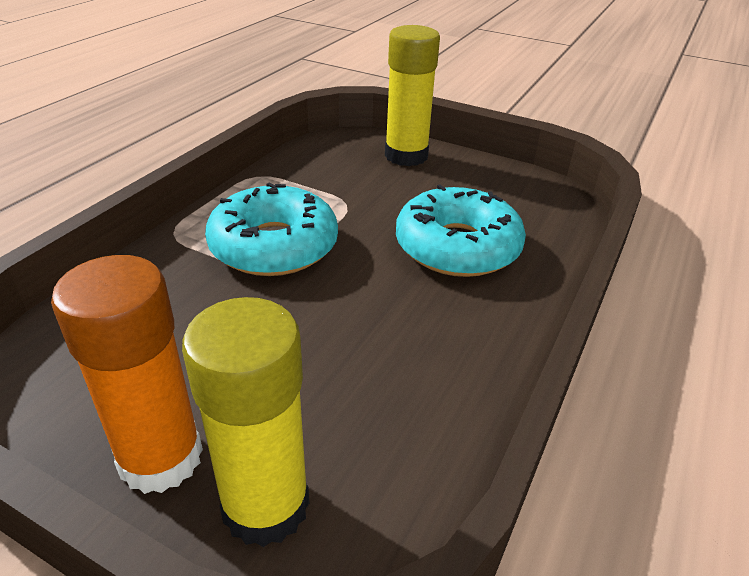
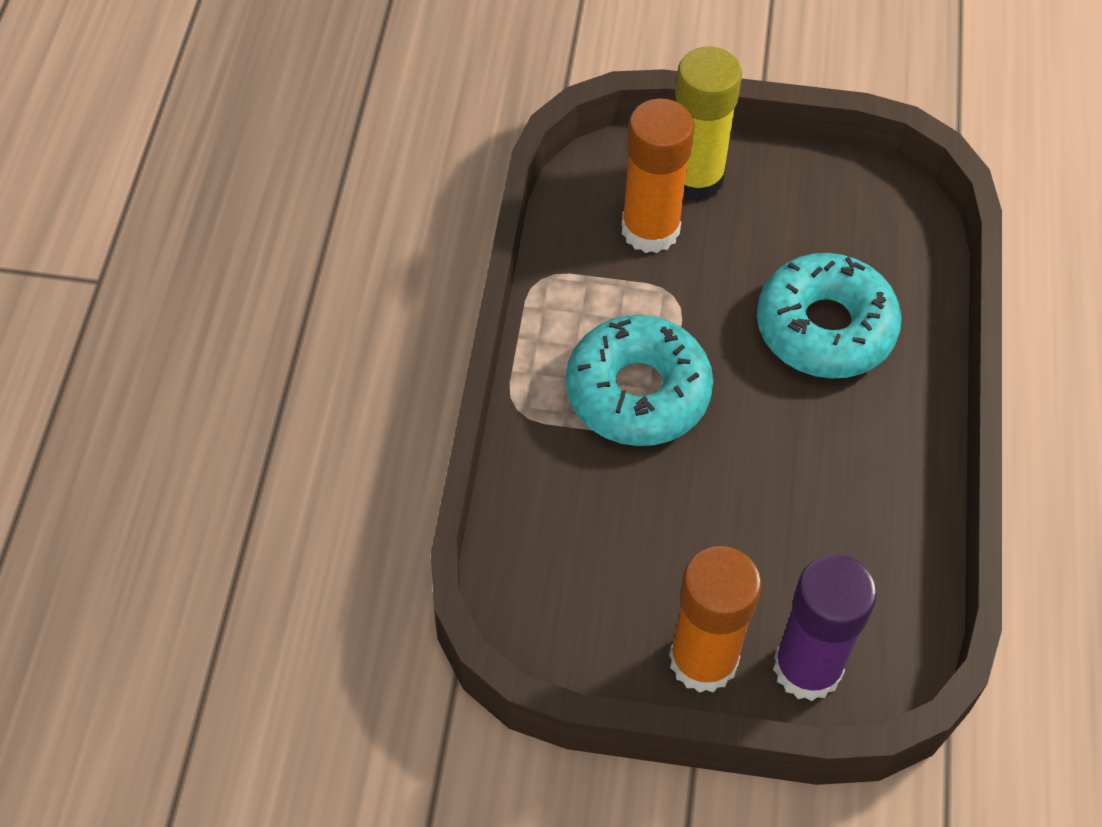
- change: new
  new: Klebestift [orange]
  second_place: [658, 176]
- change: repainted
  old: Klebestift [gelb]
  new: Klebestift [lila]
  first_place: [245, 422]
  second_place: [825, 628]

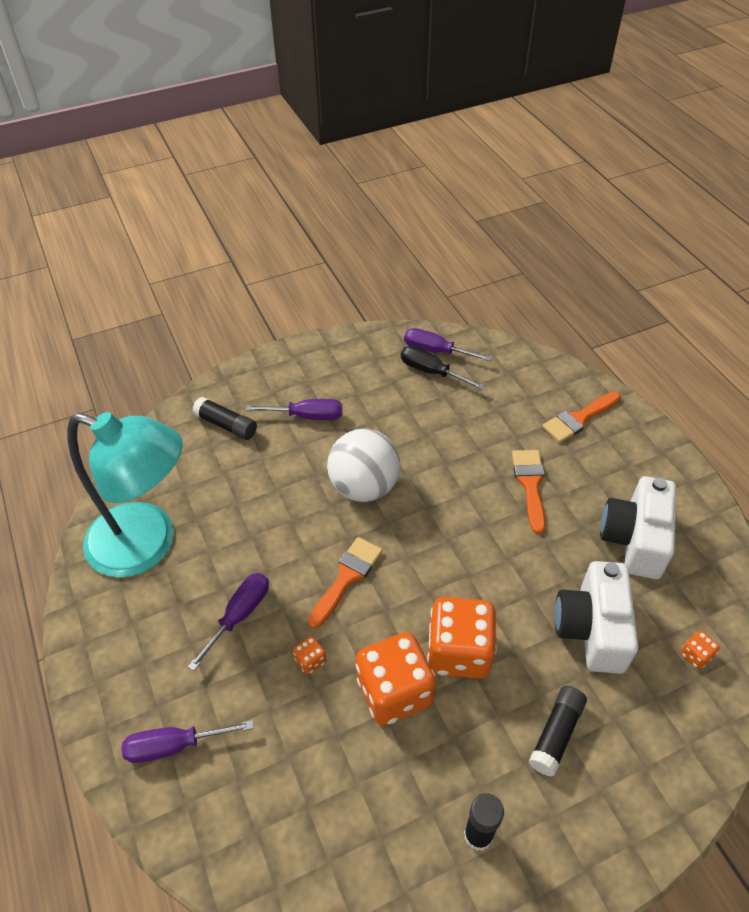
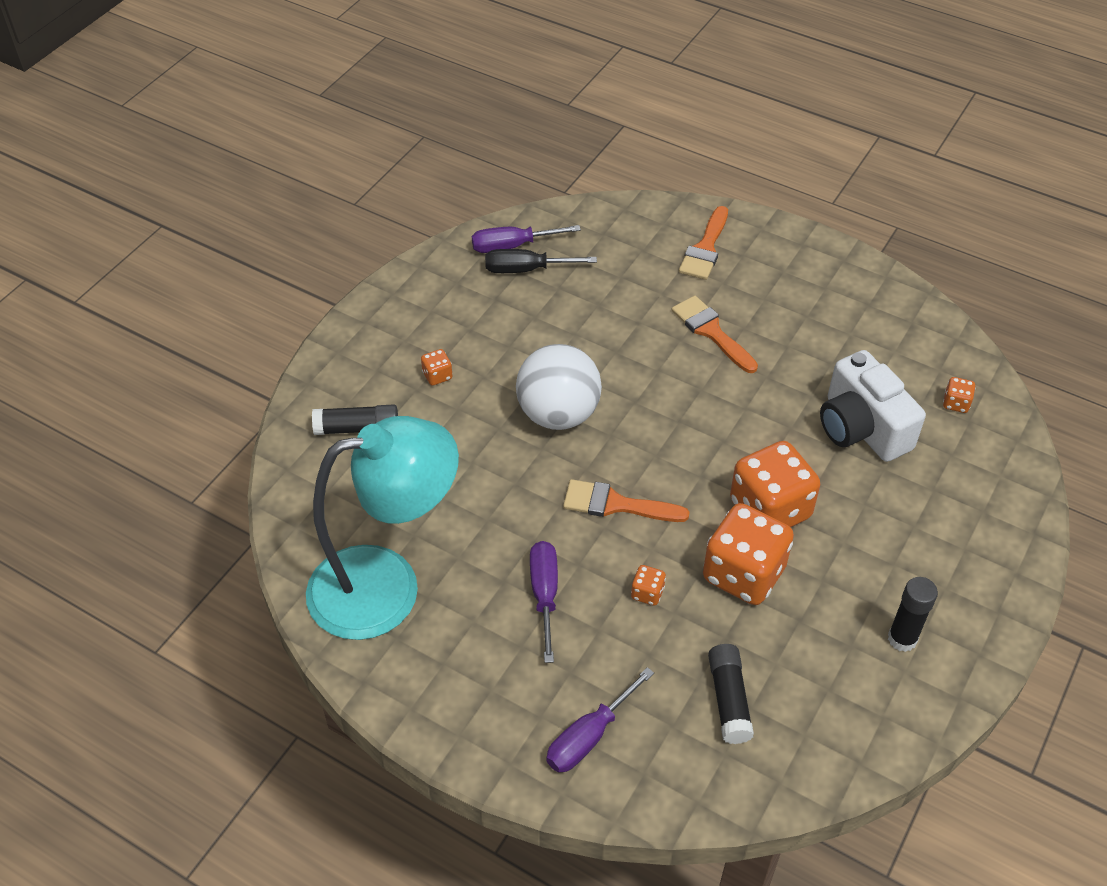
- change: gone
  old: Kamera [weiß]
  first_place: [638, 527]
- change: shifted
  old: Klebestift [schwarz]
  first_place: [558, 731]
  second_place: [731, 694]
- change: swapped
  old: Schraubenzieher [lila]
  new: Spielwürfel [orange]
  first_place: [294, 409]
  second_place: [436, 367]
- change: rotated
  old: Pinsel [orange]
  first_place: [345, 583]
  second_place: [626, 500]
  degrees: -75

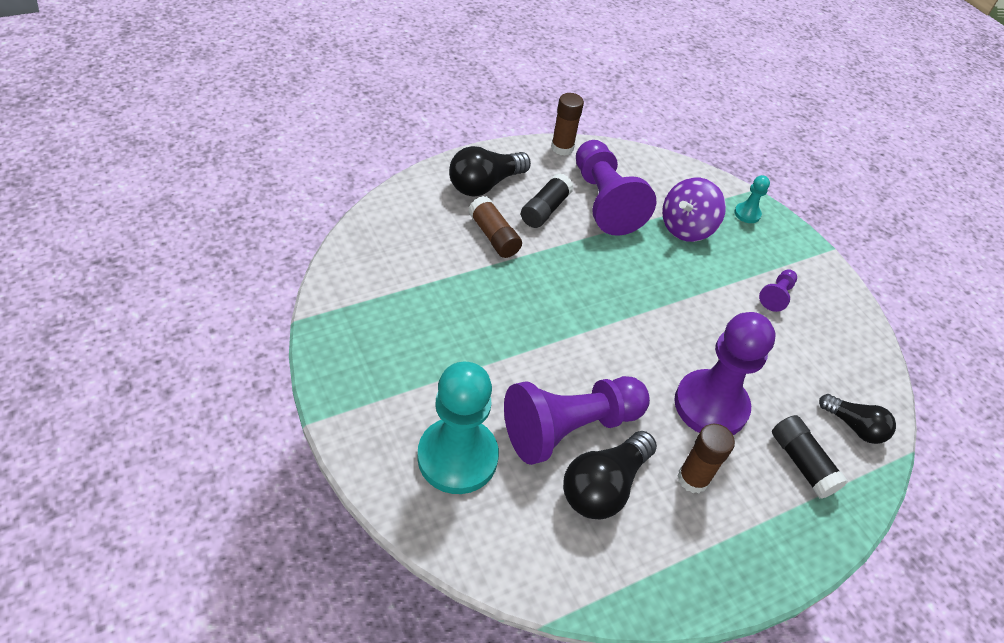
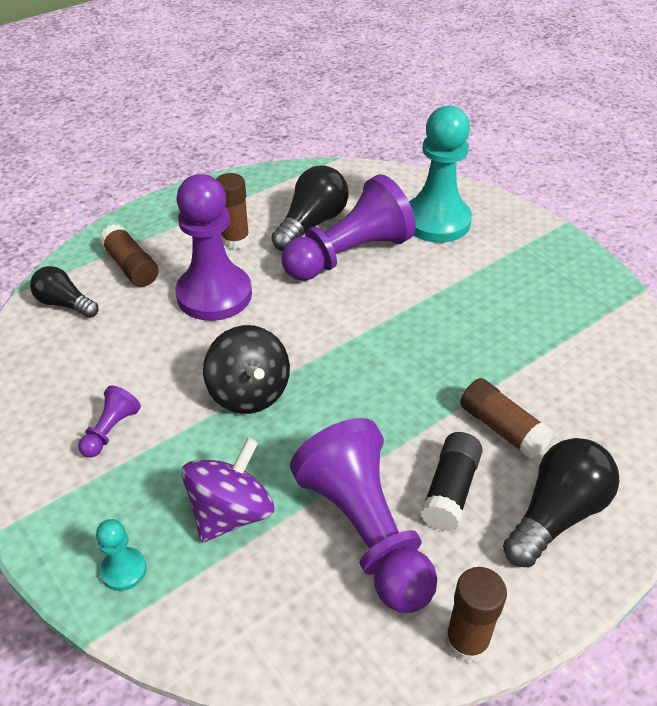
- change: new
  new: Kreisel [schwarz]
  second_place: [246, 369]
- change: repainted
  old: Klebestift [schwarz]
  new: Klebestift [braun]
  first_place: [810, 457]
  second_place: [129, 255]

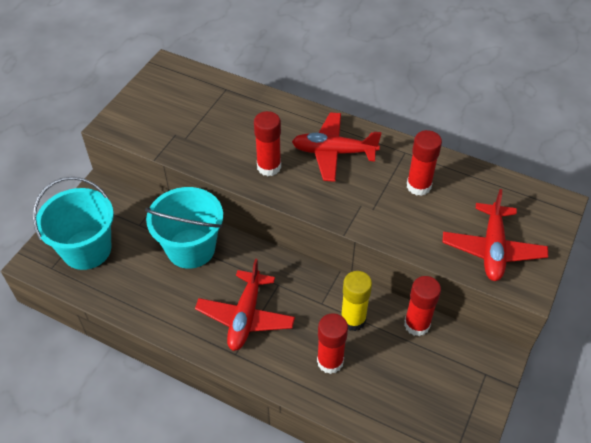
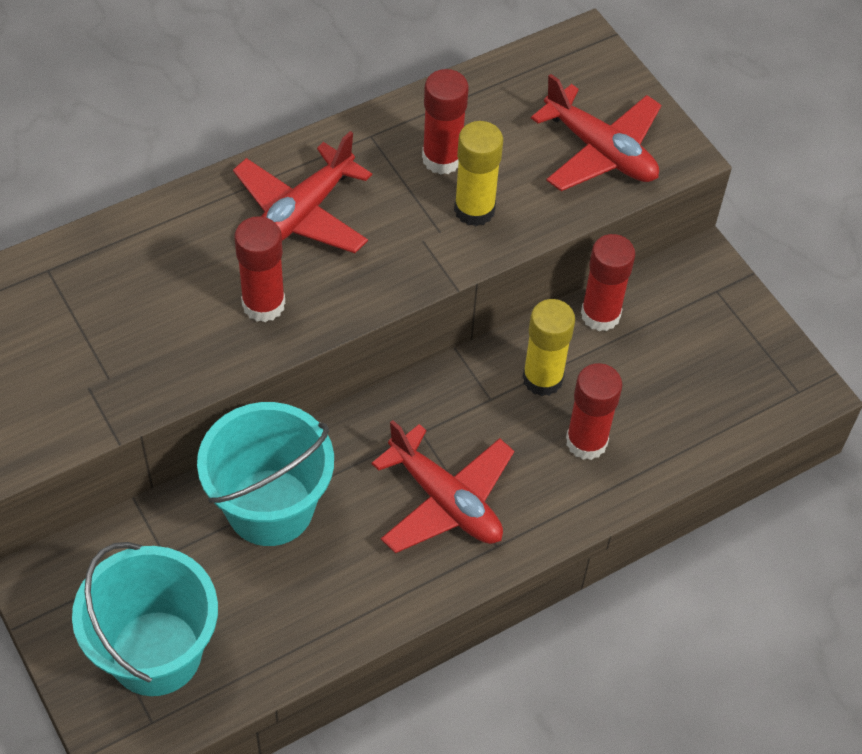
- change: new
  new: Klebestift [gelb]
  second_place: [478, 173]

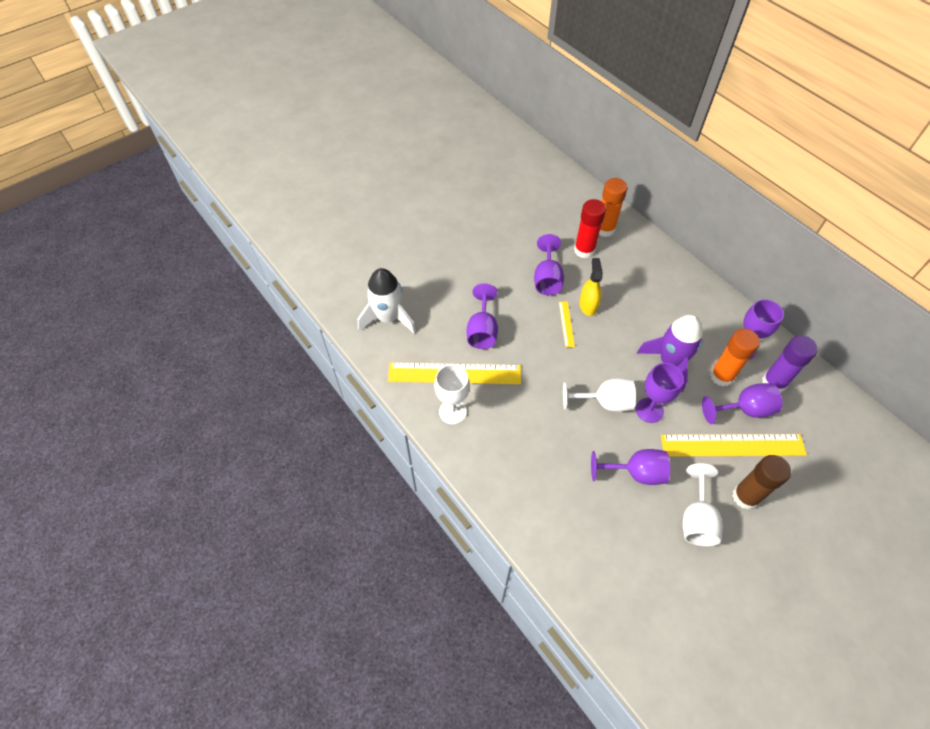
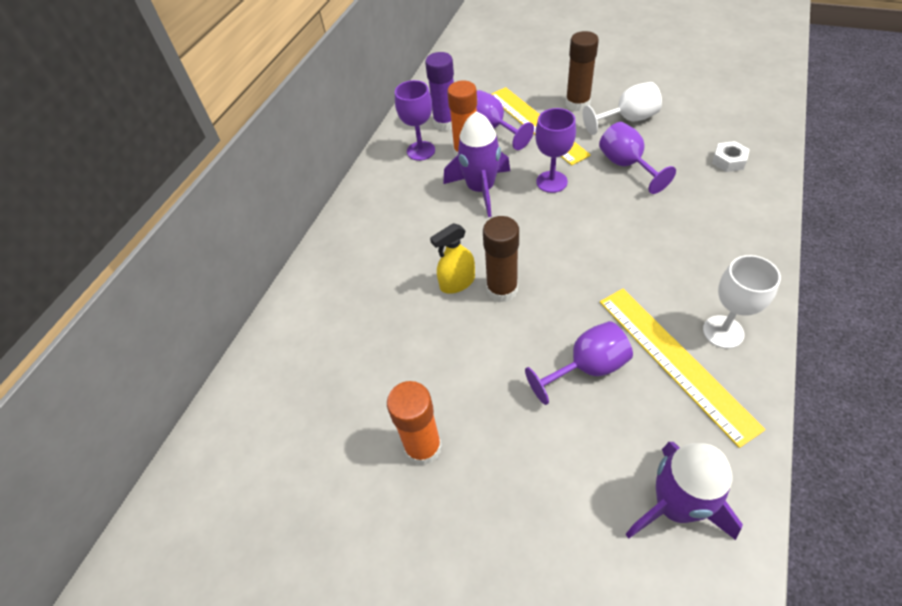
- change: gone
  old: Kelch [lila]
  first_place: [549, 264]
- change: gone
  old: Kelch [weiß]
  first_place: [599, 395]
- change: gone
  old: Klebestift [rot]
  first_place: [590, 228]
- change: new
  new: Sechskantmutter [weiß]
  second_place: [731, 156]
- change: shifted
  old: Klebestift [orange]
  first_place: [613, 207]
  second_place: [414, 423]
- change: swapped
  old: Lineal [gelb]
  new: Klebestift [braun]
  first_place: [567, 324]
  second_place: [501, 259]
- change: repainted
  old: Rakete [weiß]
  new: Rakete [lila]
  first_place: [387, 301]
  second_place: [684, 491]

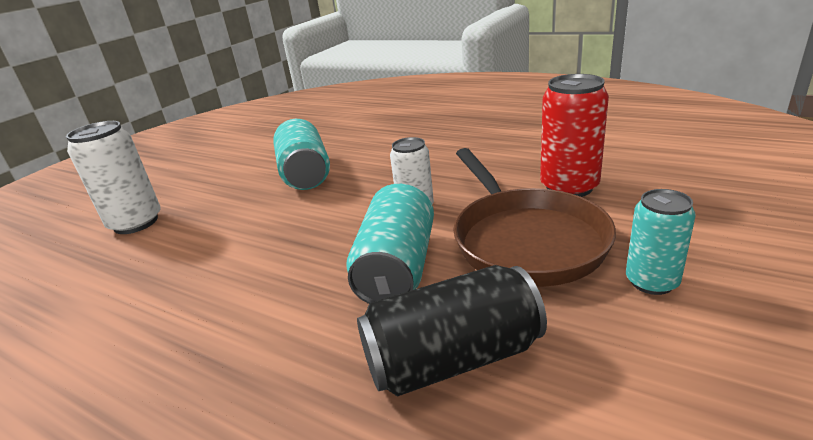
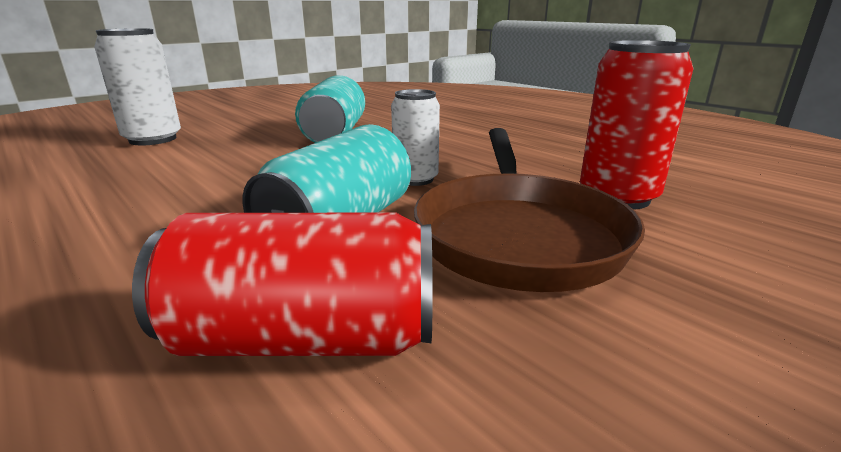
- change: gone
  old: Dose [türkis]
  first_place: [661, 242]
- change: repainted
  old: Dose [schwarz]
  new: Dose [rot]
  first_place: [452, 331]
  second_place: [282, 284]

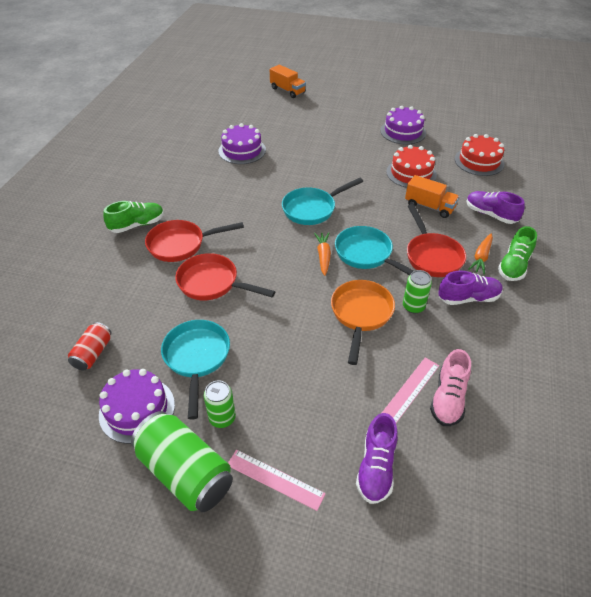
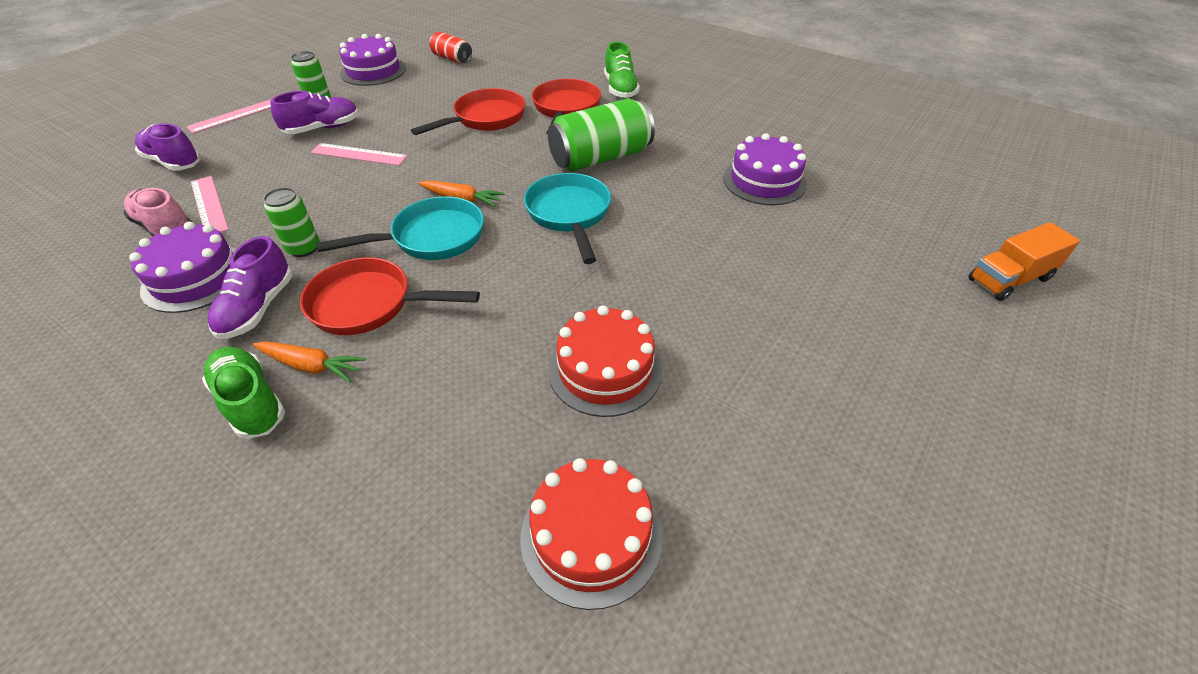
- change: gone
  old: Pfanne [türkis]
  first_place: [195, 370]
- change: gone
  old: Pfanne [orange]
  first_place: [363, 322]
- change: gone
  old: Lastwagen [orange]
  first_place: [432, 196]
- change: new
  new: Lineal [rosa]
  second_place: [359, 154]
- change: shifted
  old: Dose [grün]
  first_place: [182, 461]
  second_place: [601, 135]
- change: shifted
  old: Kuchen [lila]
  first_place: [403, 125]
  second_place: [182, 267]
- change: shifted
  old: Schuh [lila]
  first_place: [495, 207]
  second_place: [314, 112]
- change: rotated
  old: Karotte [orange]
  first_place: [480, 254]
  second_place: [309, 361]
  degrees: 150

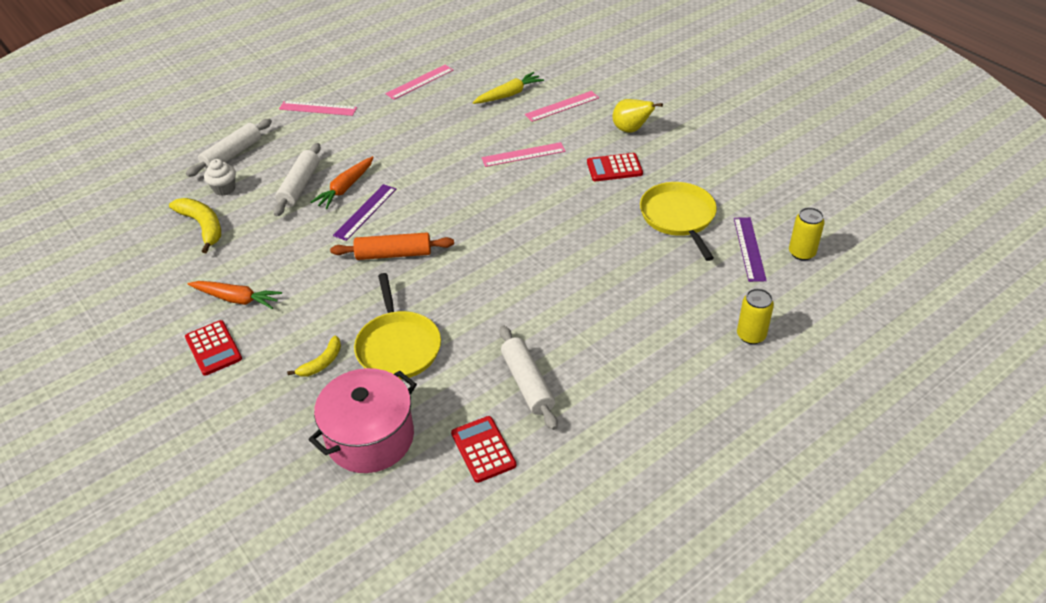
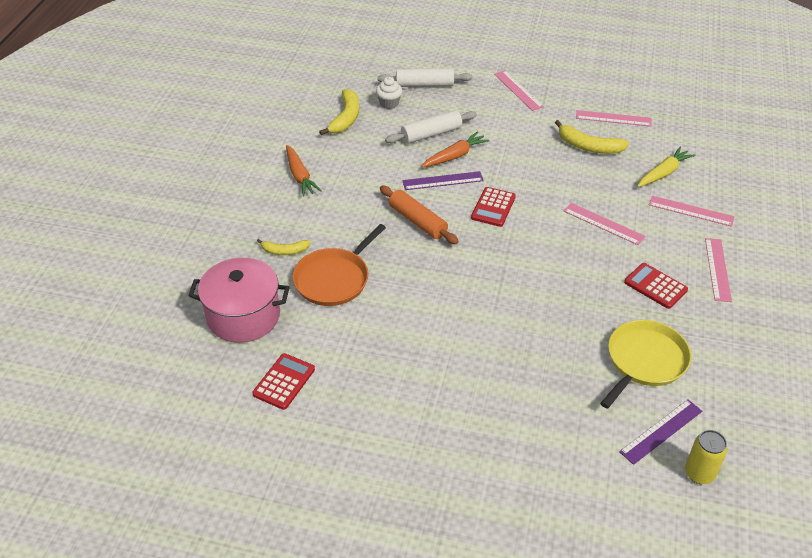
- change: gone
  old: Nudelholz [weiß]
  first_place: [529, 377]
- change: gone
  old: Dose [gelb]
  first_place: [755, 316]
- change: new
  new: Banane [gelb]
  second_place: [592, 137]
- change: shifted
  old: Taschenrechner [rot]
  first_place: [213, 348]
  second_place: [493, 207]
- change: swapped
  old: Birne [gelb]
  new: Lineal [rosa]
  first_place: [637, 116]
  second_place: [718, 270]
- change: repainted
  old: Pfanne [gelb]
  new: Pfanne [orange]
  first_place: [397, 326]
  second_place: [339, 265]
- change: rotated
  old: Karotte [orange]
  first_place: [342, 182]
  second_place: [455, 149]
  degrees: 150
- change: rotated
  old: Karotte [gelb]
  first_place: [508, 88]
  second_place: [667, 167]
  degrees: -60

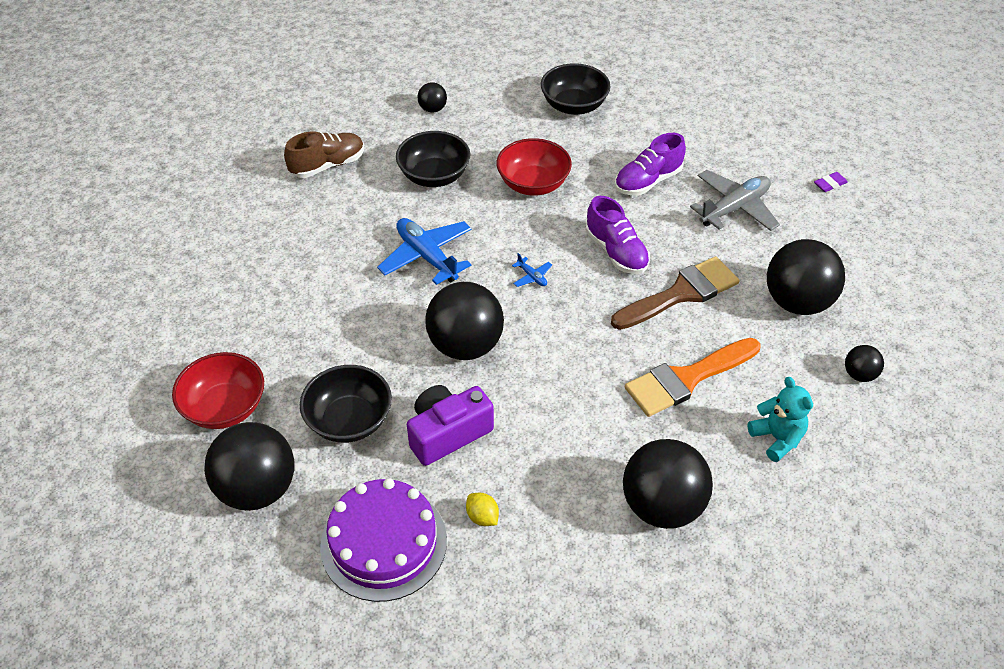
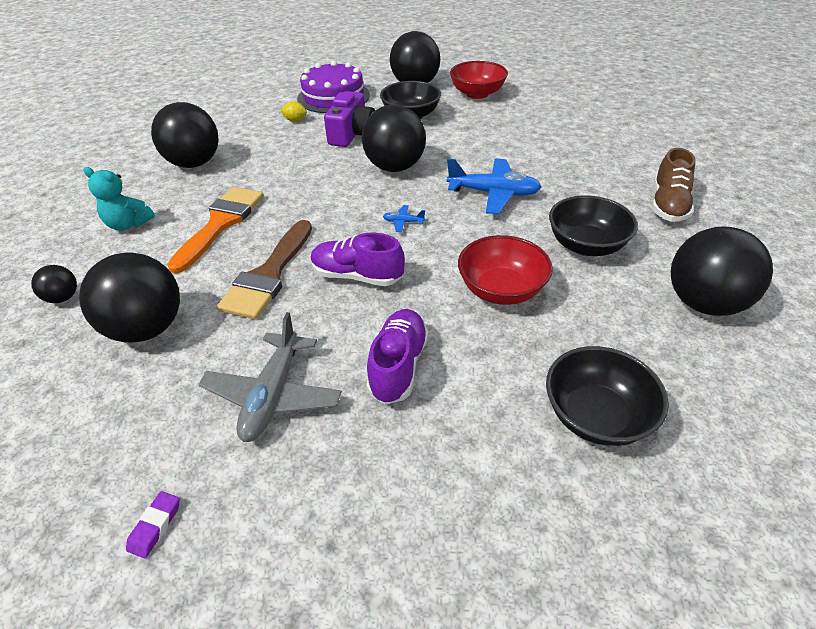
- change: scaled
  old: Ball [schwarz]
  first_place: [432, 97]
  second_place: [722, 271]
  factor: 2.13

